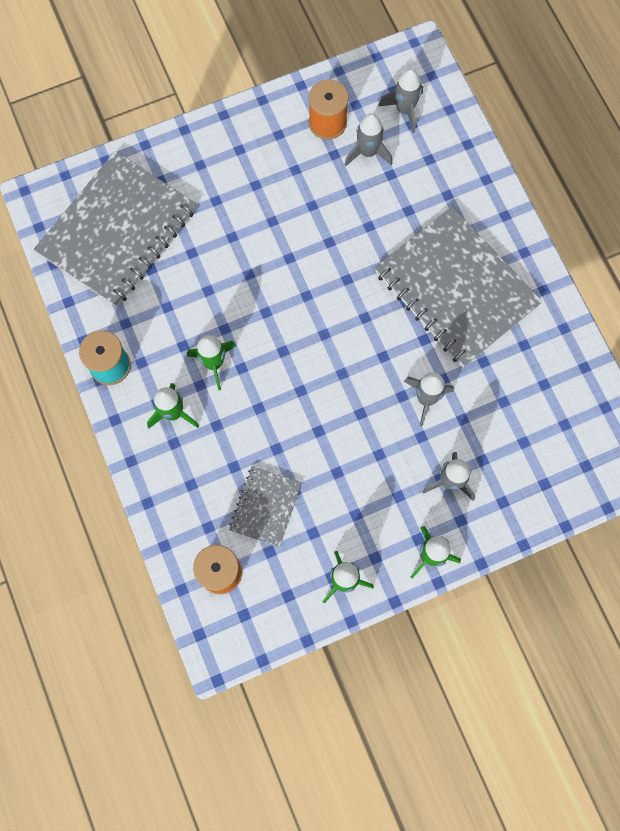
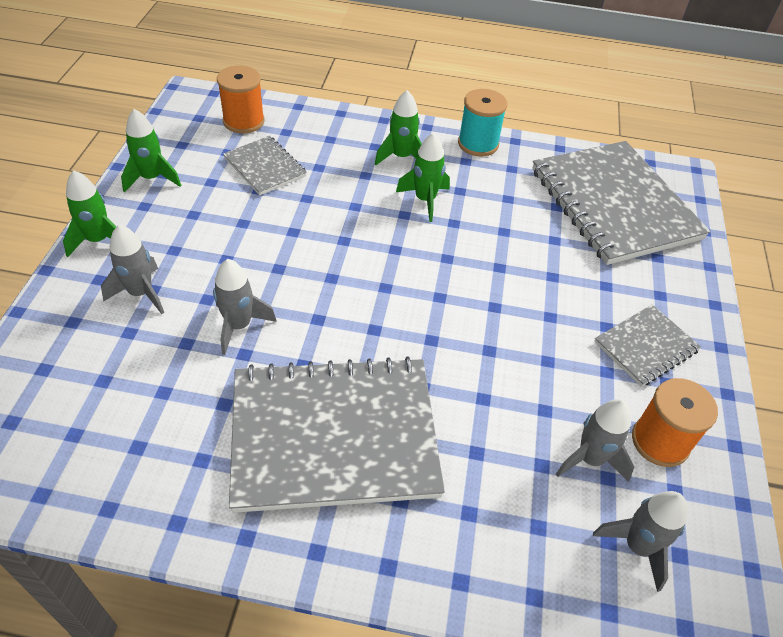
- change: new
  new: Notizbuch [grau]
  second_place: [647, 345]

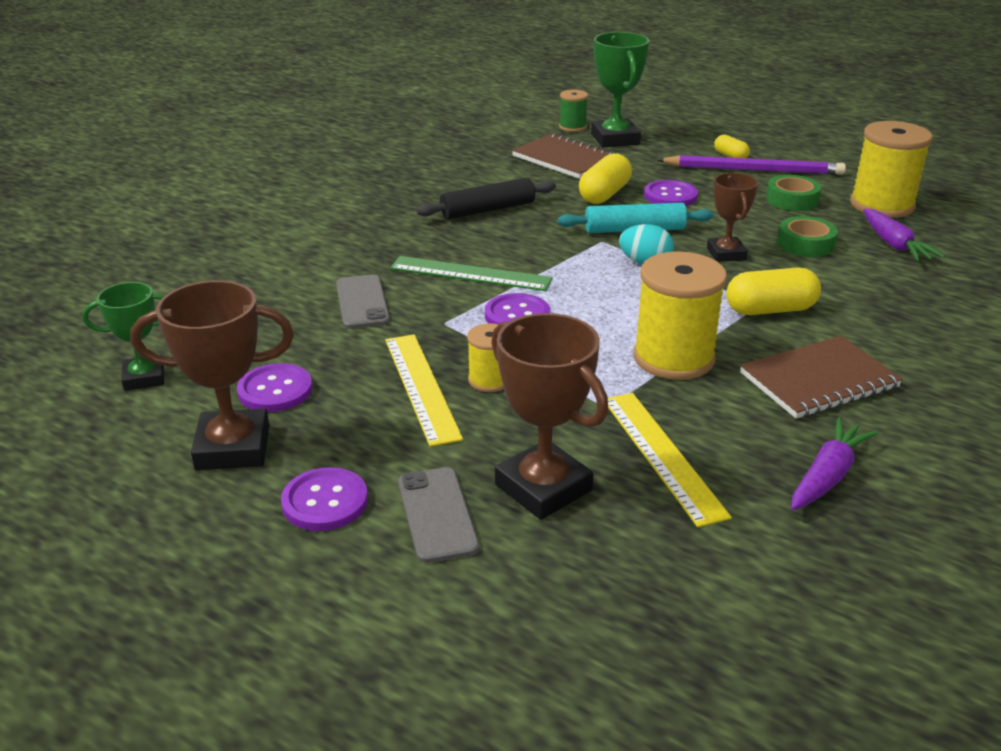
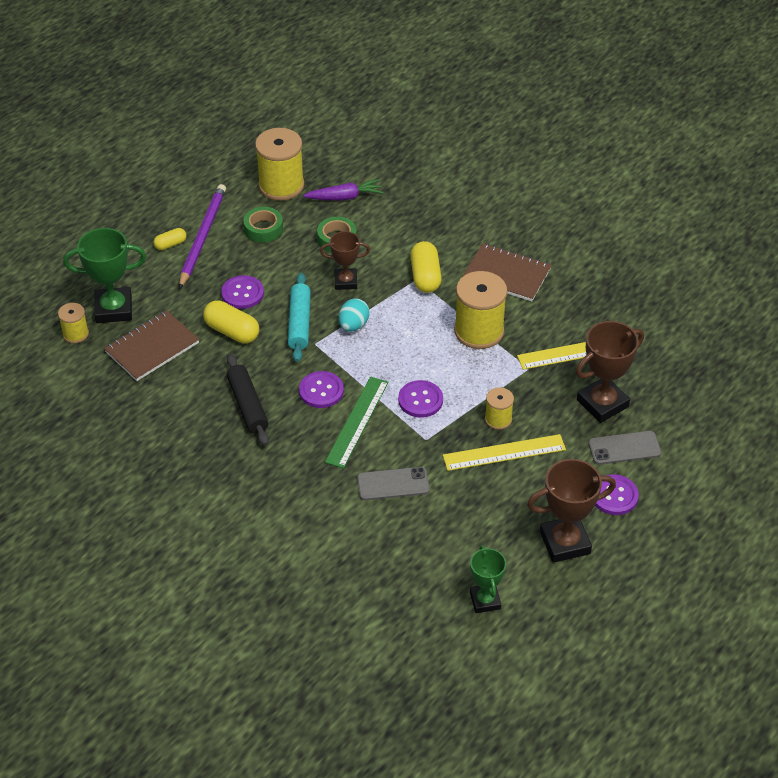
- change: gone
  old: Karotte [lila]
  first_place: [834, 463]
- change: shifted
  old: Knopf [lila]
  first_place: [274, 387]
  second_place: [321, 389]
- change: repainted
  old: Garnrolle [grün]
  new: Garnrolle [gelb]
  first_place: [573, 110]
  second_place: [73, 323]
- change: rotated
  old: Pokal [braun]
  first_place: [212, 375]
  second_place: [571, 511]
  degrees: 75
- change: rotated
  old: Notizbuch [braun]
  first_place: [821, 377]
  second_place: [507, 272]
  degrees: -45

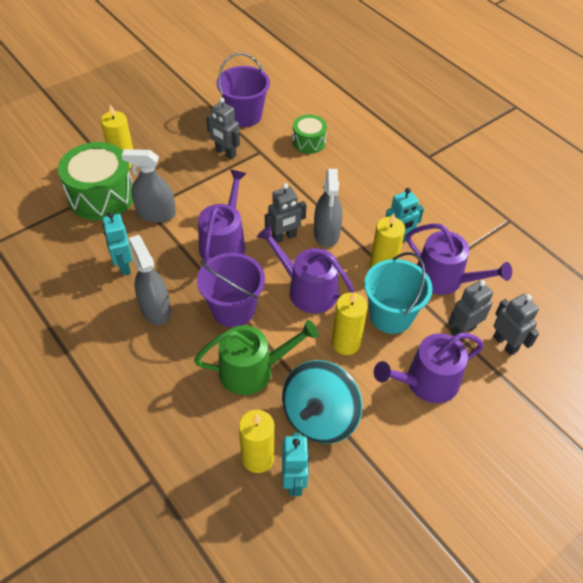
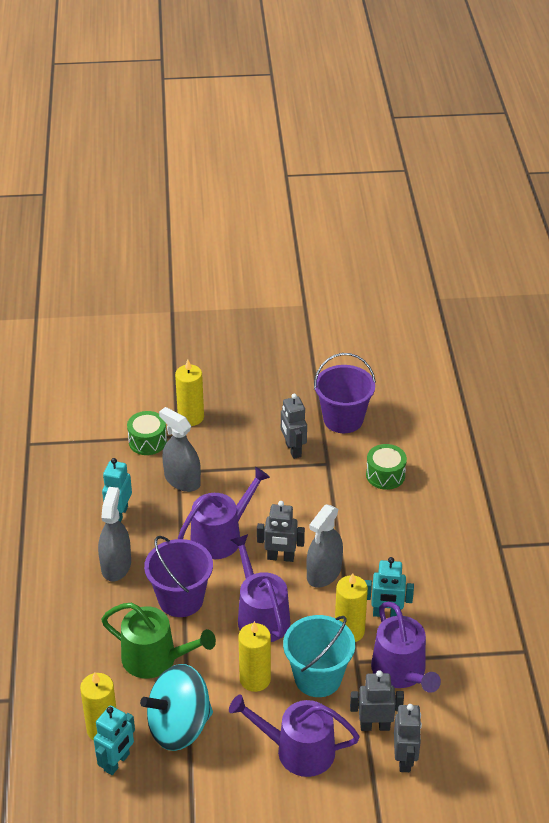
- change: scaled
  old: Trommel [grün]
  first_place: [95, 181]
  second_place: [147, 433]
  factor: 0.55

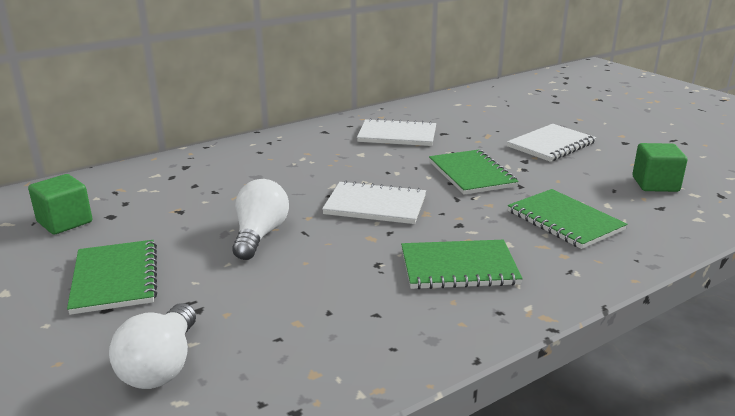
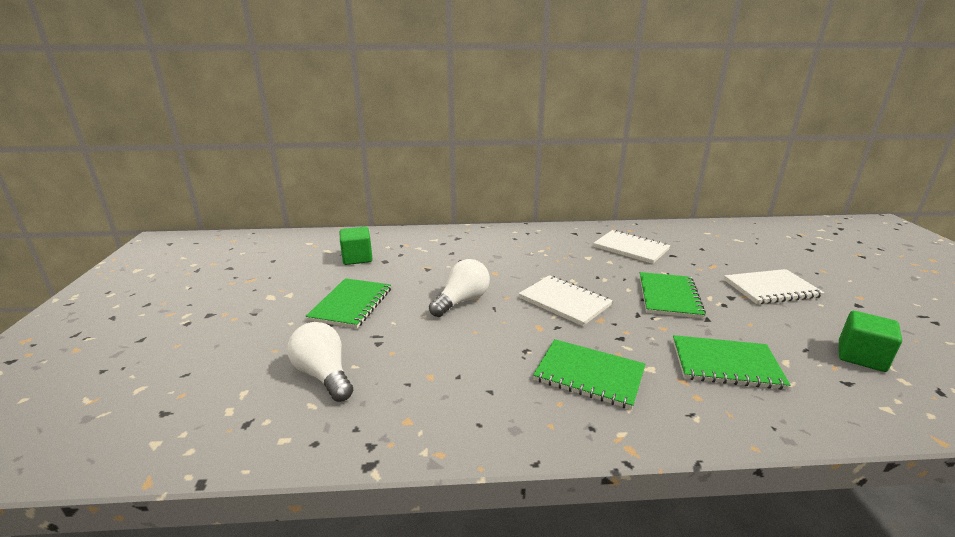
- change: rotated
  old: Glühbirne [weiß]
  first_place: [152, 346]
  second_place: [320, 362]
  degrees: 105
- change: rotated
  old: Notizbuch [grün]
  first_place: [567, 219]
  second_place: [731, 362]
  degrees: -75

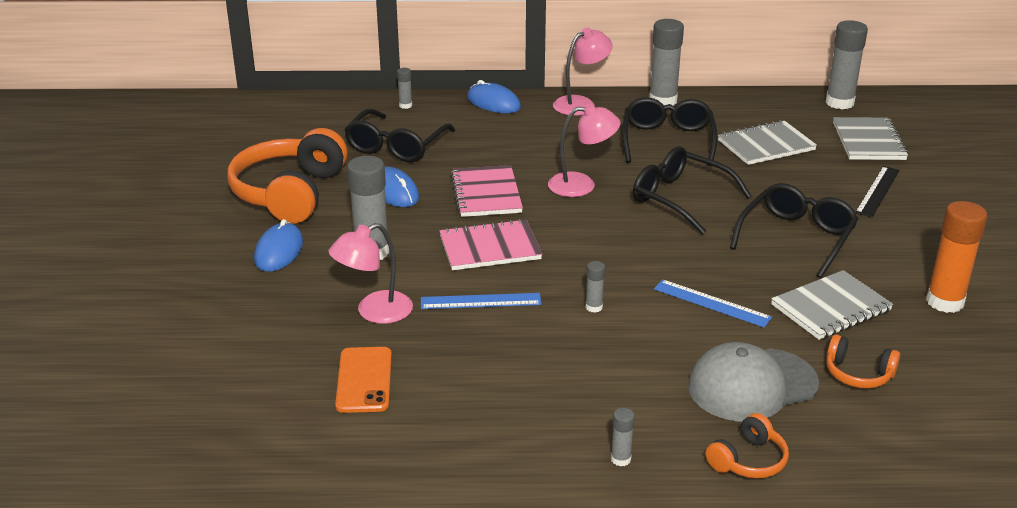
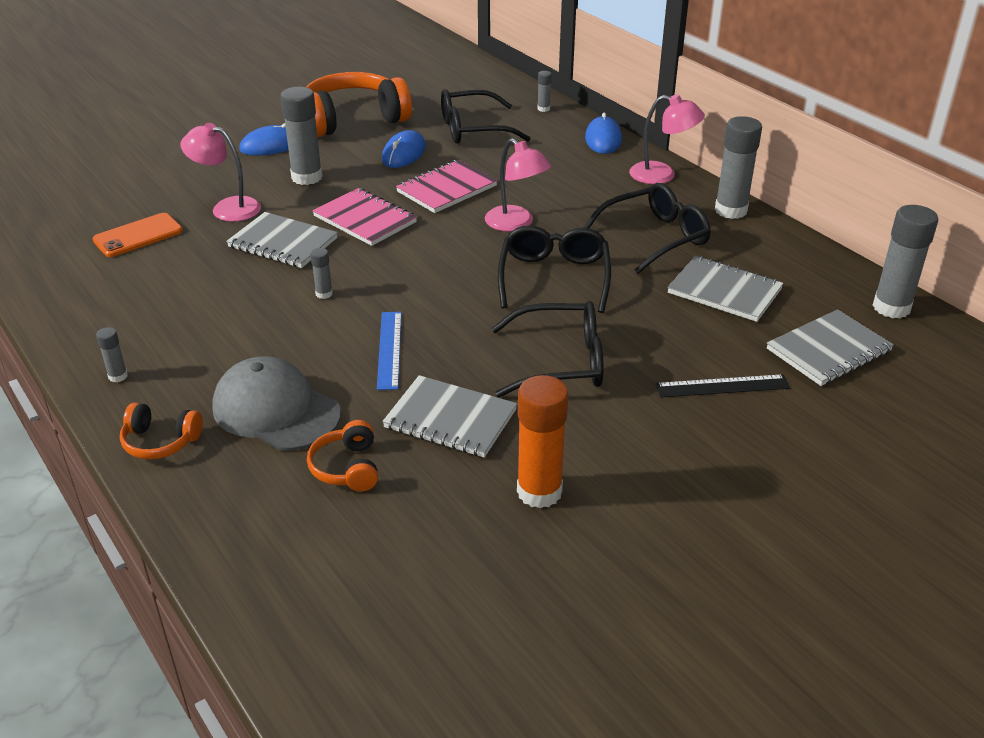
- change: swapped
  old: Lineal [blau]
  new: Notizbuch [grau]
  first_place: [481, 301]
  second_place: [282, 240]

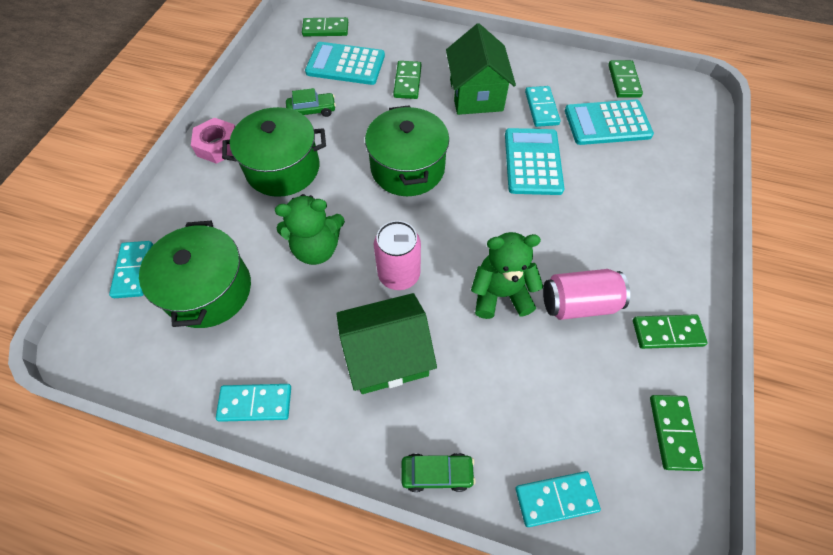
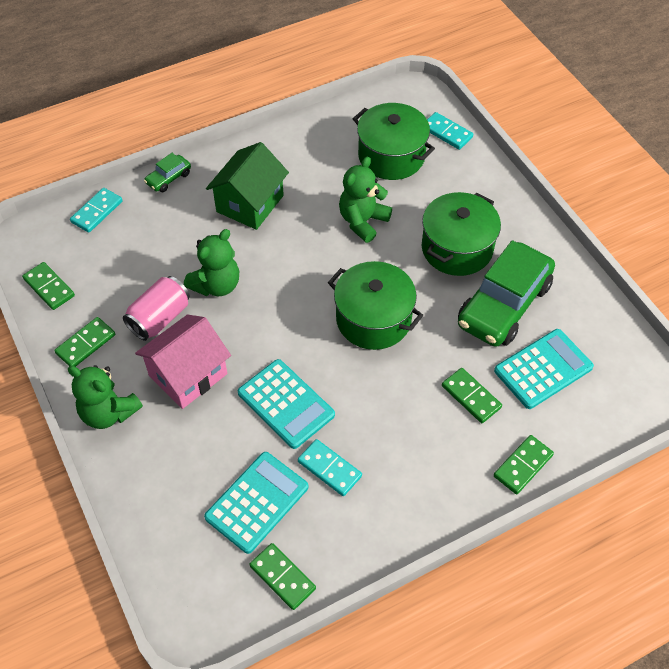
- change: gone
  old: Sechskantmutter [rosa]
  first_place: [213, 141]
- change: gone
  old: Dominostein [türkis]
  first_place: [253, 403]
- change: gone
  old: Dose [rosa]
  first_place: [397, 255]
- change: gone
  old: Haus [grün]
  first_place: [481, 69]
- change: new
  new: Teddybär [grün]
  second_place: [105, 397]
- change: new
  new: Haus [rosa]
  second_place: [183, 361]
- change: shifted
  old: Dominostein [grün]
  first_place: [325, 26]
  second_place: [524, 464]
- change: scaled
  old: Auto [grün]
  first_place: [311, 102]
  second_place: [506, 293]
  factor: 2.29

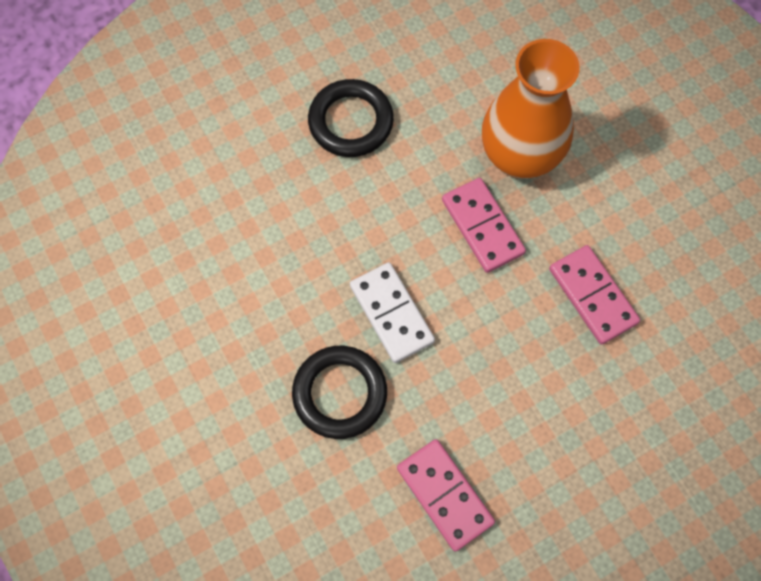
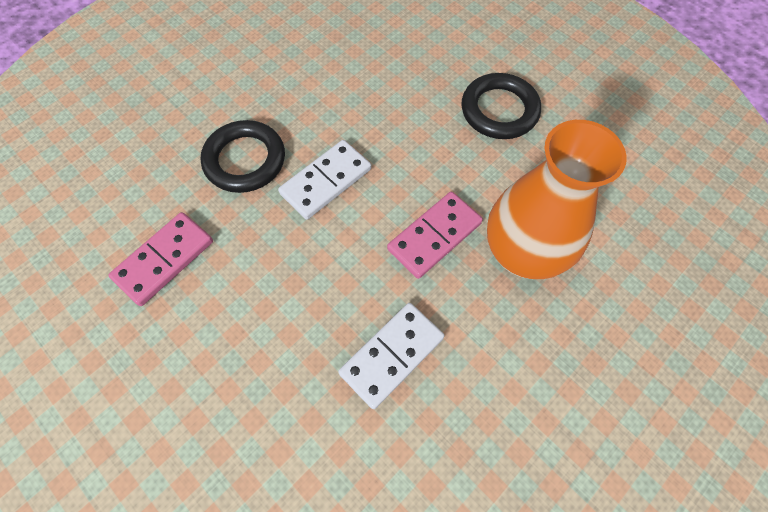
- change: repainted
  old: Dominostein [rosa]
  new: Dominostein [weiß]
  first_place: [594, 295]
  second_place: [391, 356]

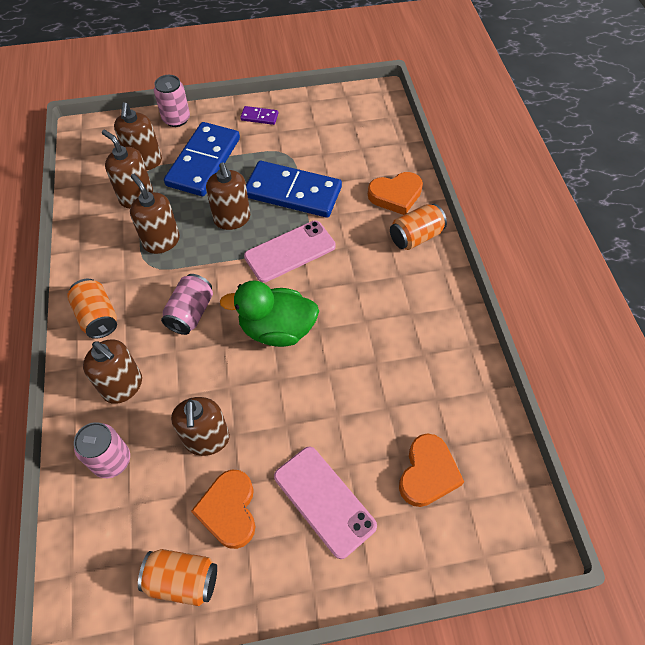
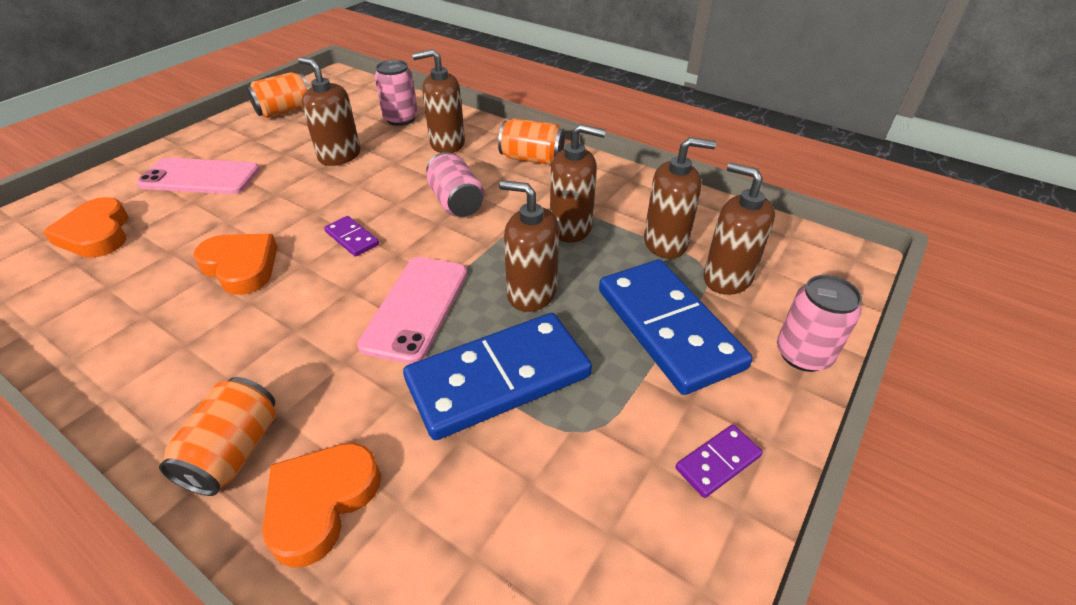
- change: shifted
  old: Herz [orange]
  first_place: [223, 509]
  second_place: [235, 264]
- change: swapped
  old: Ente [grün]
  new: Dominostein [lila]
  first_place: [269, 313]
  second_place: [351, 236]

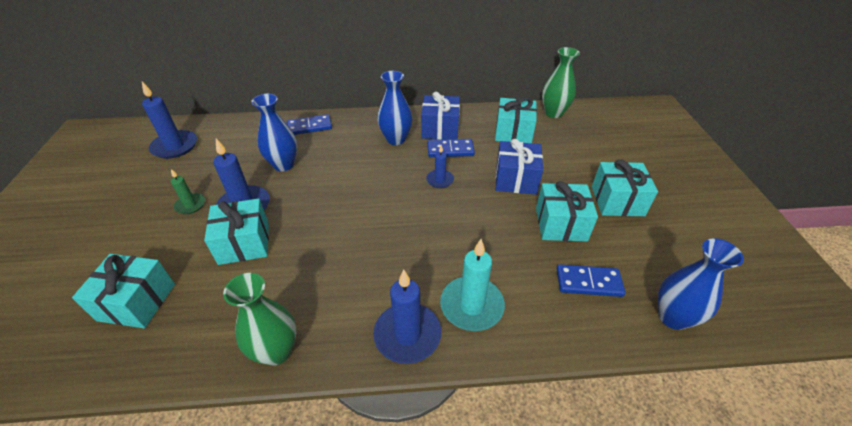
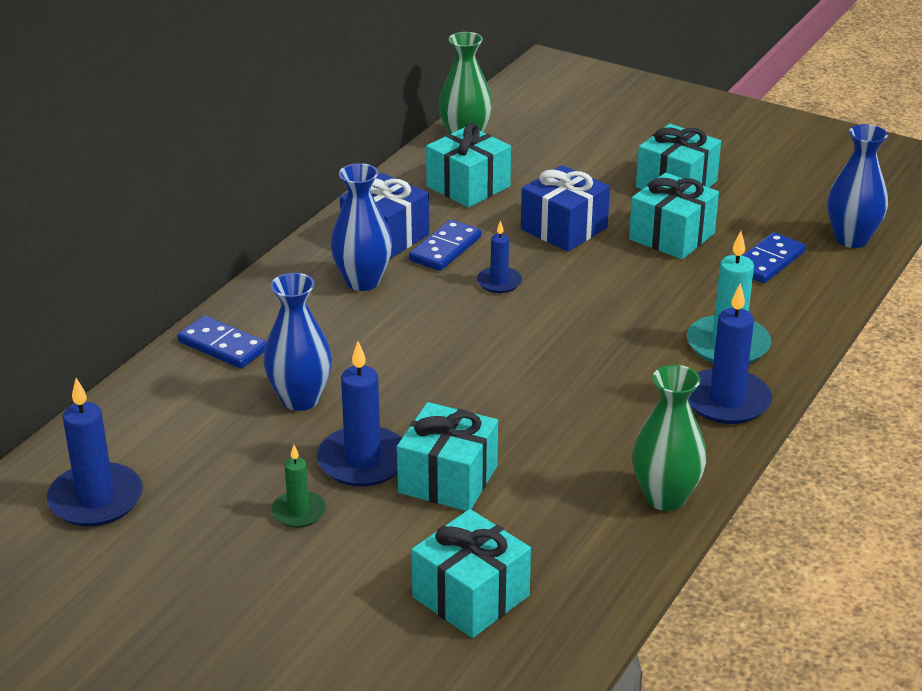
- change: rotated
  old: Dominostein [blau]
  first_place: [309, 124]
  second_place: [222, 342]
  degrees: -75

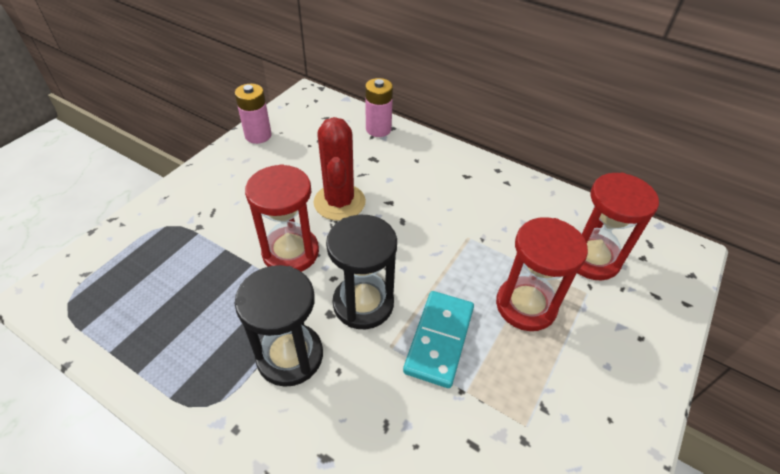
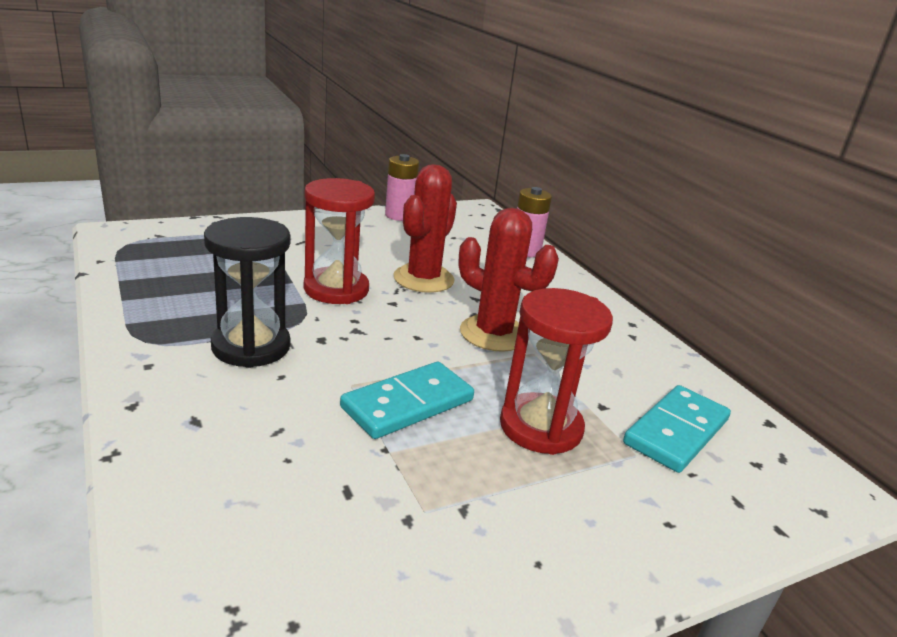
- change: gone
  old: Sanduhr [schwarz]
  first_place: [361, 272]
- change: new
  new: Kaktus [rot]
  second_place: [508, 280]
- change: swapped
  old: Sanduhr [rot]
  new: Dominostein [türkis]
  first_place: [618, 227]
  second_place: [677, 429]

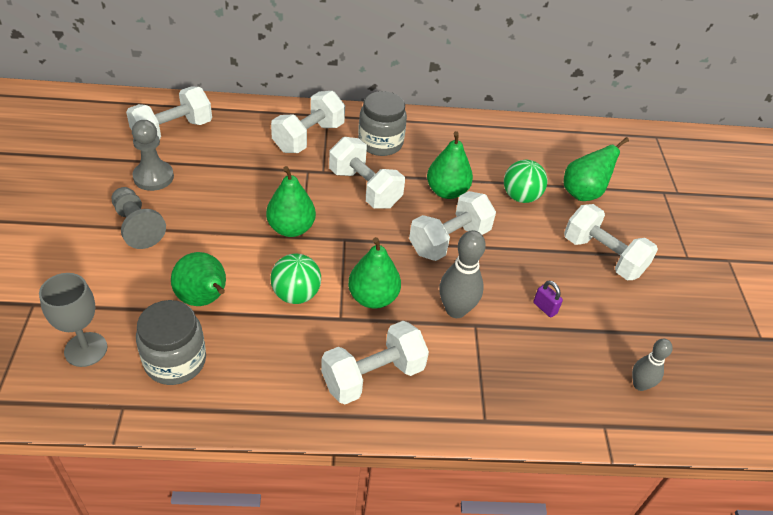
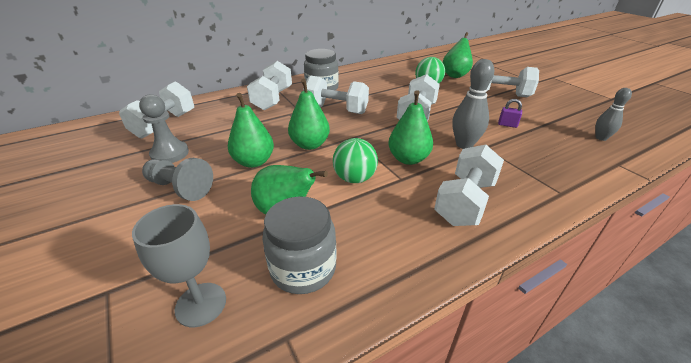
- change: shifted
  old: Birne [grün]
  first_place: [450, 165]
  second_place: [251, 130]

